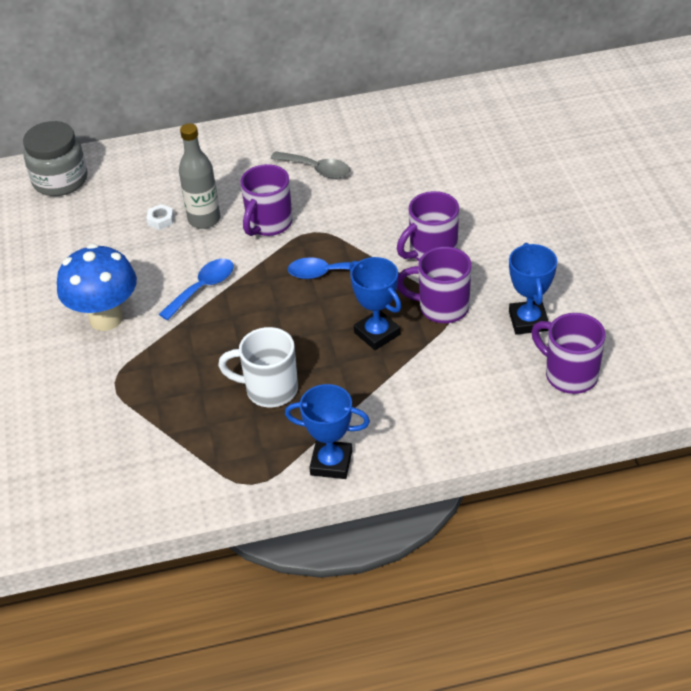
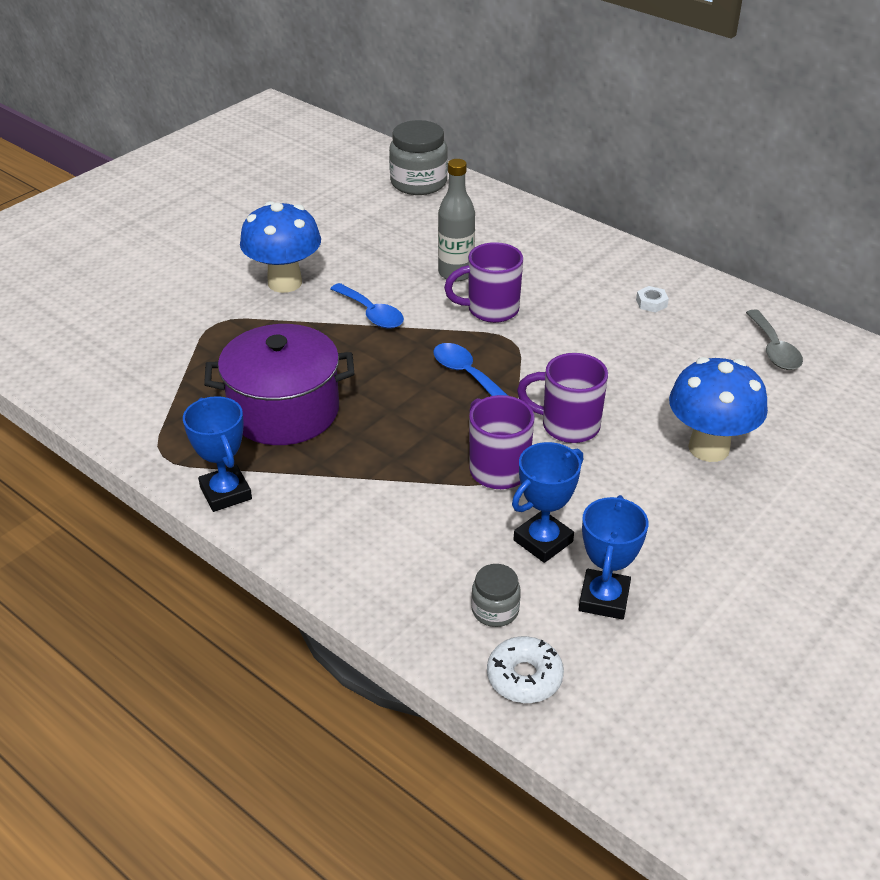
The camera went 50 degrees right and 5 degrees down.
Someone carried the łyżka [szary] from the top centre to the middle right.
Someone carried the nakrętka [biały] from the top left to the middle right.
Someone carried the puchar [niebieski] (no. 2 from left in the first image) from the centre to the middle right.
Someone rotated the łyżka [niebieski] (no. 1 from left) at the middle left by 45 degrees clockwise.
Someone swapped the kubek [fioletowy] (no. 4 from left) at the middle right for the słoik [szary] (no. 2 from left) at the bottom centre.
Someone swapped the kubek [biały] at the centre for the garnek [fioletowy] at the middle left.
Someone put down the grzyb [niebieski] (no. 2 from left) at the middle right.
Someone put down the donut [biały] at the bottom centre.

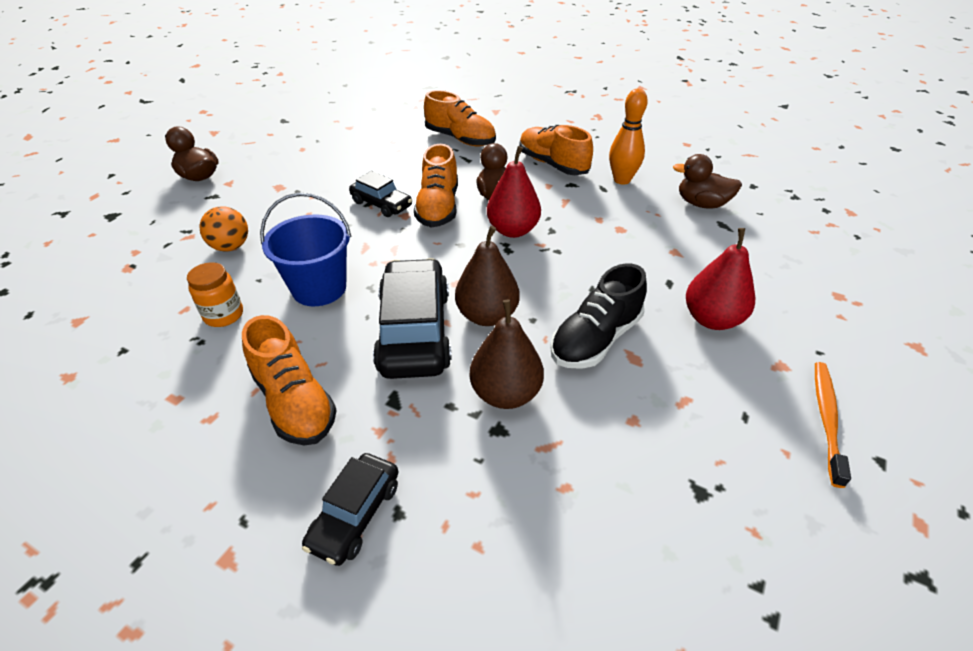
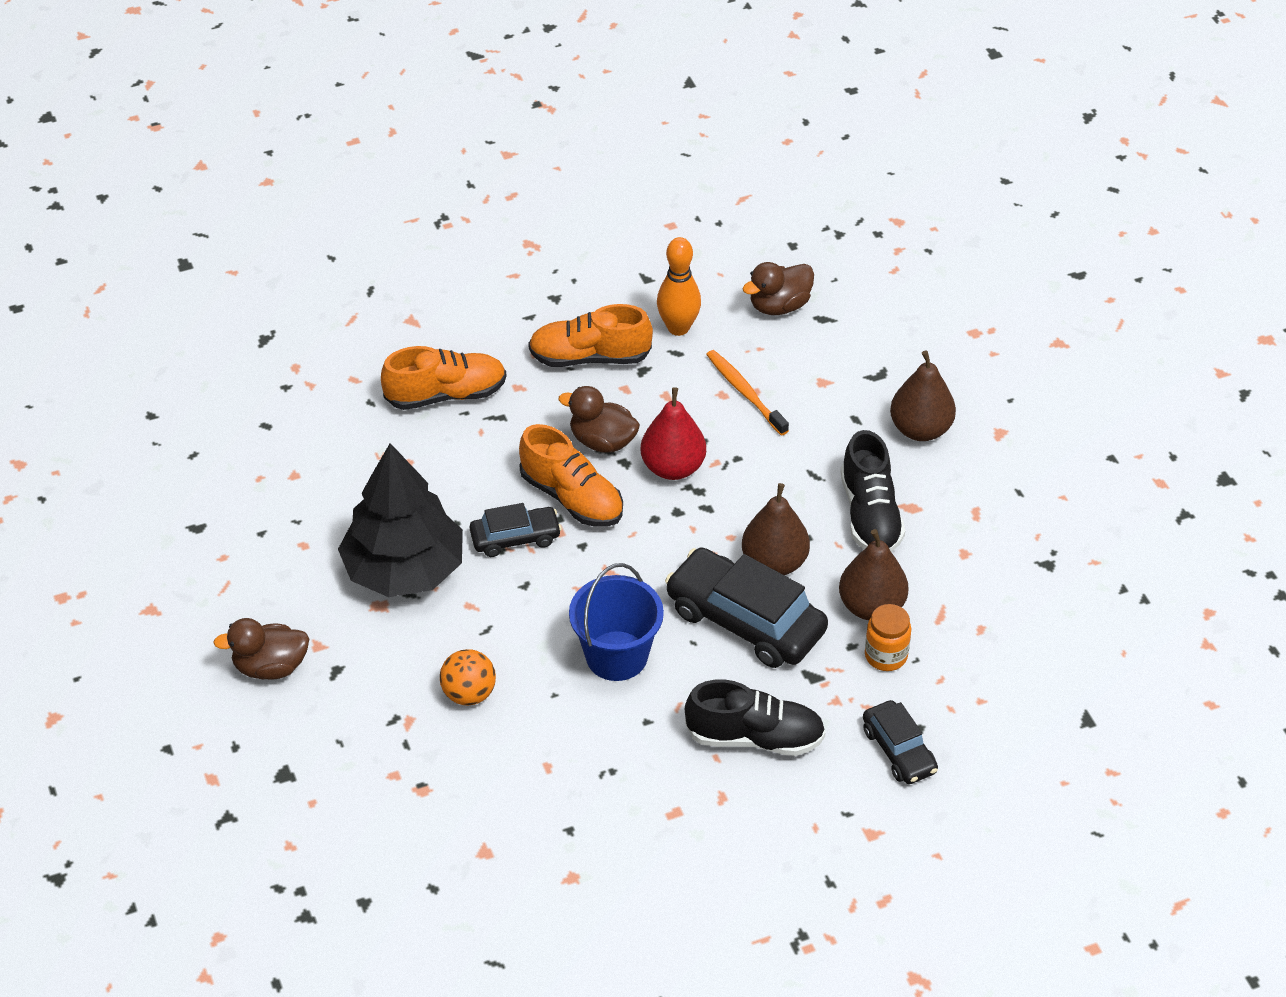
The camera went 50 degrees left and 5 degrees up.
Someone repainted the gruszka [czerwony] (no. 2 from left) at the middle right, which became the gruszka [brązowy] (no. 3 from left) at the middle right.
Someone carried the słoik [pomarańczowy] from the middle left to the middle right.
Someone repainted the but [pomarańczowy] (no. 1 from left) at the middle left, which became the but [czarny] (no. 1 from left) at the bottom centre.
Someone carried the szczoteczka do zębów [pomarańczowy] from the middle right to the centre.
Someone put down the drzewko [czarny] at the middle left.

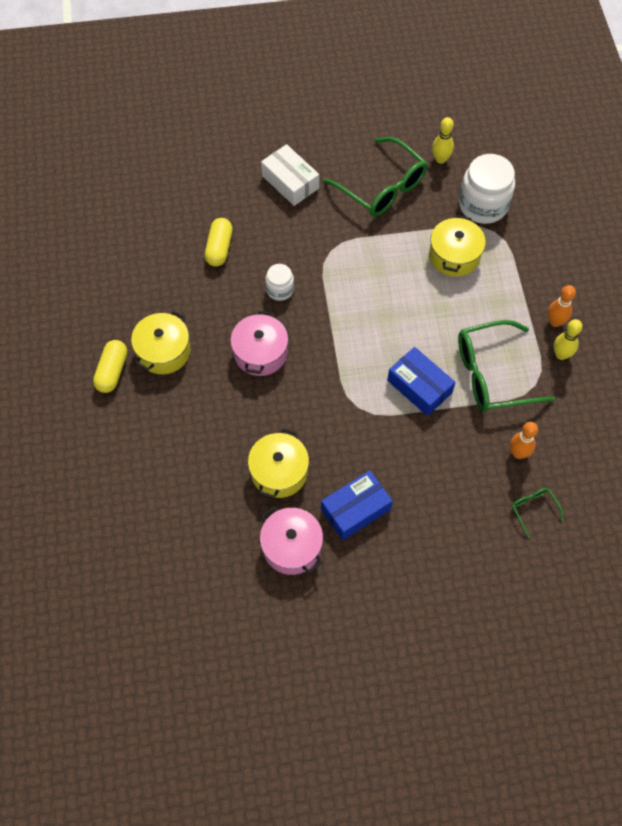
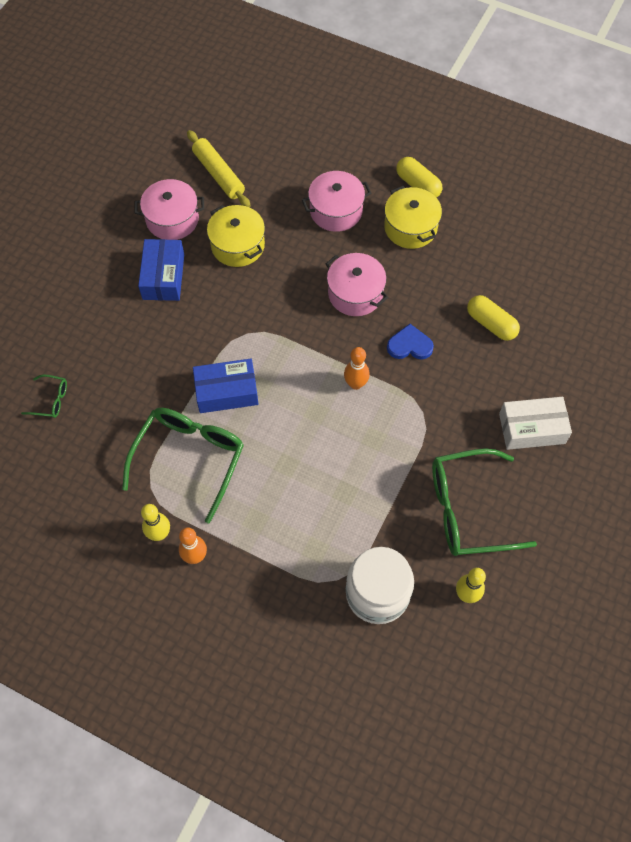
The camera went 125 degrees right and 0 degrees up.
Someone took away the garnek [żółty] (no. 3 from left) at the top right.
Someone swapped the słoik [biały] (no. 1 from left) at the centre for the serce [niebieski] at the centre.
Someone carried the kręgiel [pomarańczowy] (no. 1 from left in the first image) from the middle right to the centre.
Someone put down the wałek do ciasta [żółty] at the top centre.
Someone put down the garnek [różowy] (no. 2 from left) at the top centre.

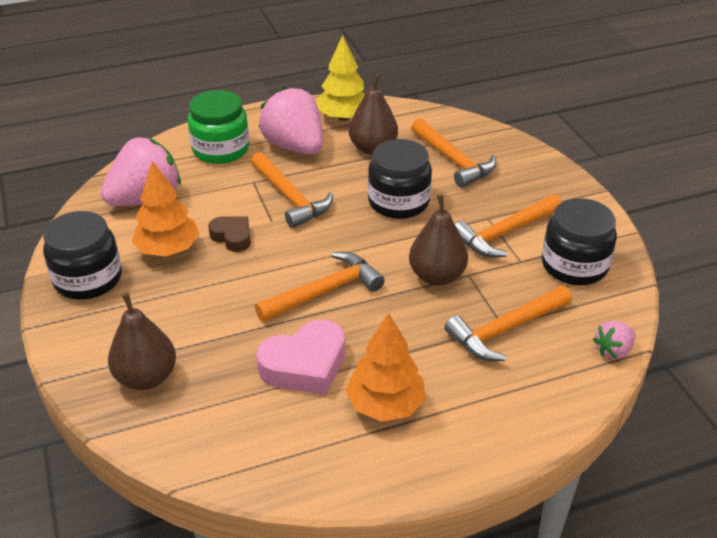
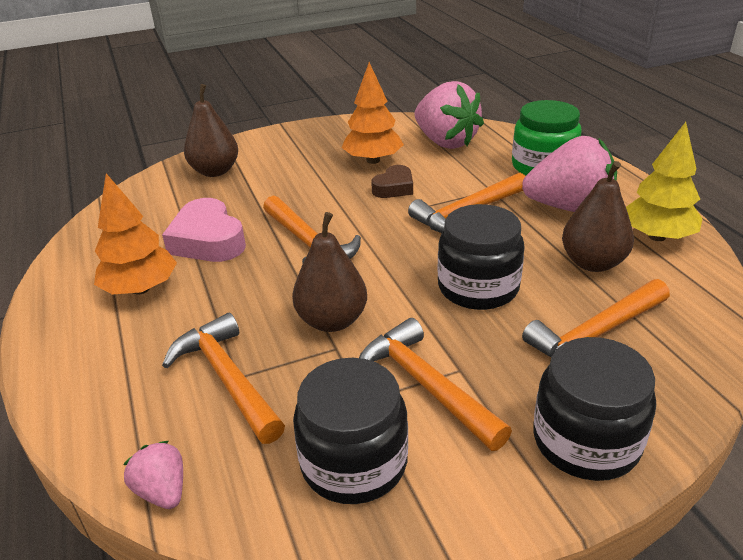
The camera went 90 degrees right and 5 degrees down.
Someone rotated the truskawka [różowy] (no. 2 from left in the first image) at the top centre by 45 degrees clockwise.
Someone carried the słoik [czarny] (no. 1 from left in the first image) from the middle left to the bottom right.

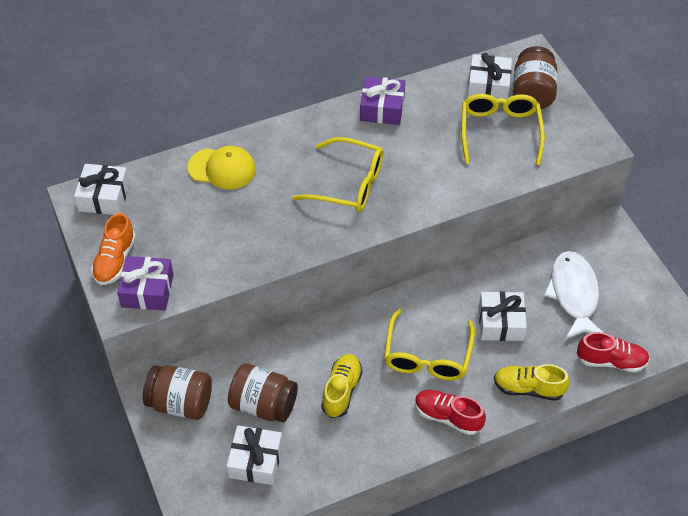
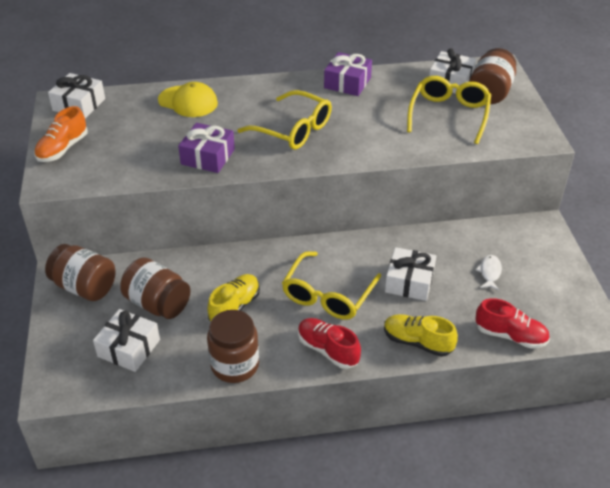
The camera went 15 degrees right and 10 degrees down.
Someone scaled the ryba [biały] at the middle right by 0.46.
Someone carried the prezent [fioletowy] (no. 1 from left) from the middle left to the top centre.
Someone put down the słoik [brązowy] (no. 3 from left) at the bottom centre.

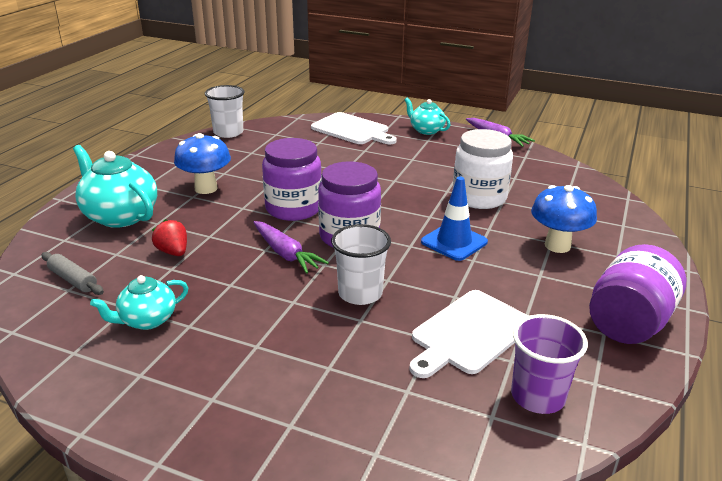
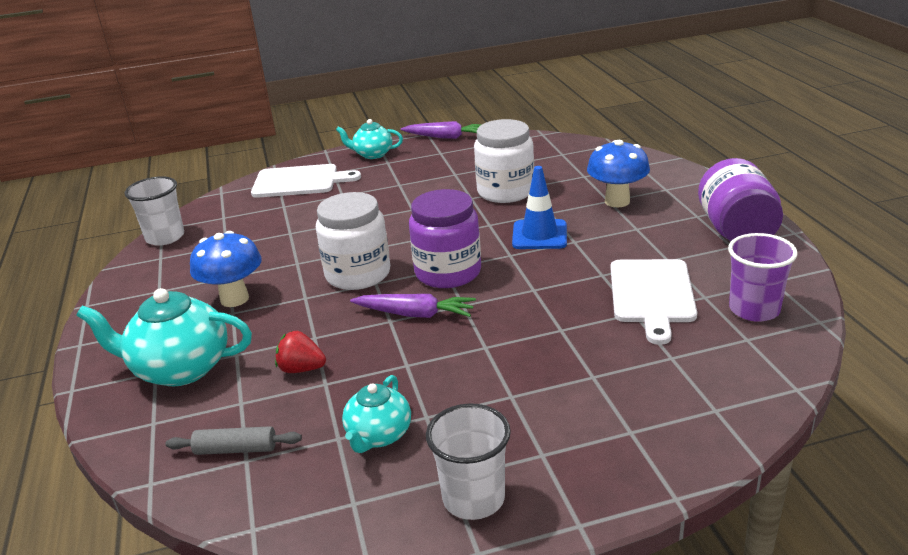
The camera went 35 degrees left and 0 degrees up.
Someone repainted the słoik [fioletowy] (no. 1 from left) at the centre, which became the słoik [biały] (no. 1 from left) at the centre.
Someone carried the szklanka [biały] (no. 2 from left) from the centre to the bottom centre.

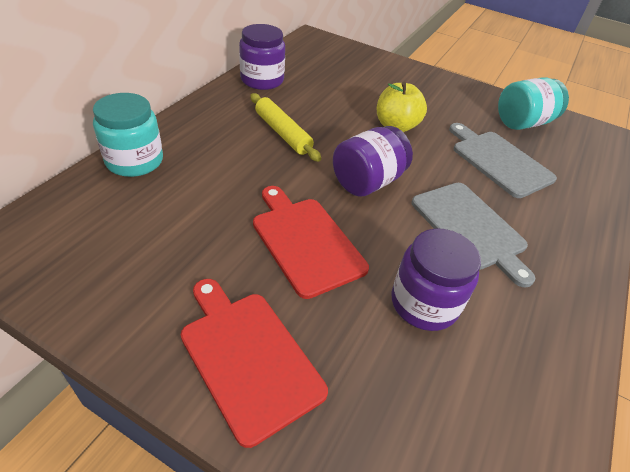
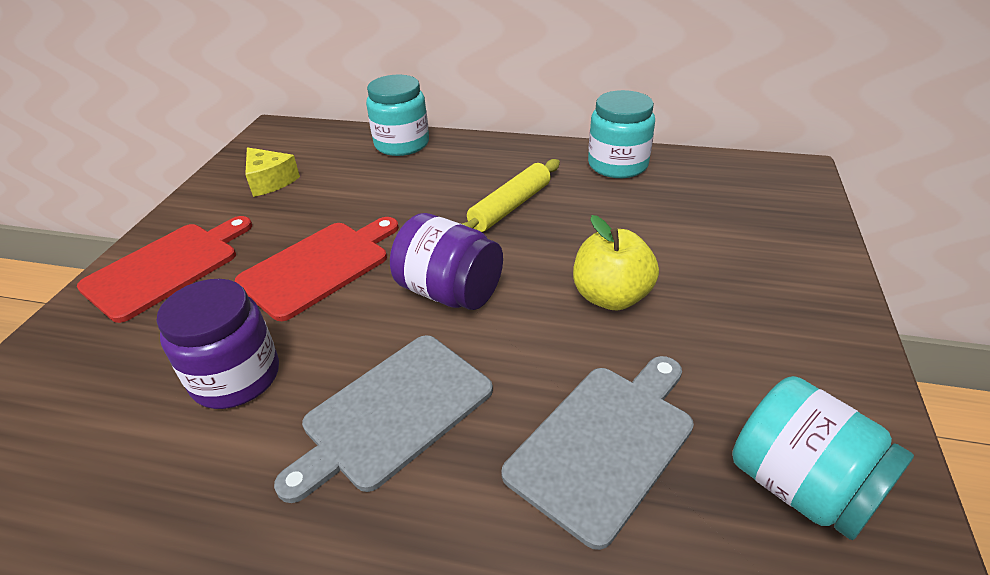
The camera went 80 degrees right and 5 degrees down.
Someone repainted the słoik [fioletowy] (no. 1 from left) at the top centre, which became the słoik [turkusowy] (no. 2 from left) at the top centre.
Someone put down the ser [żółty] at the top left.

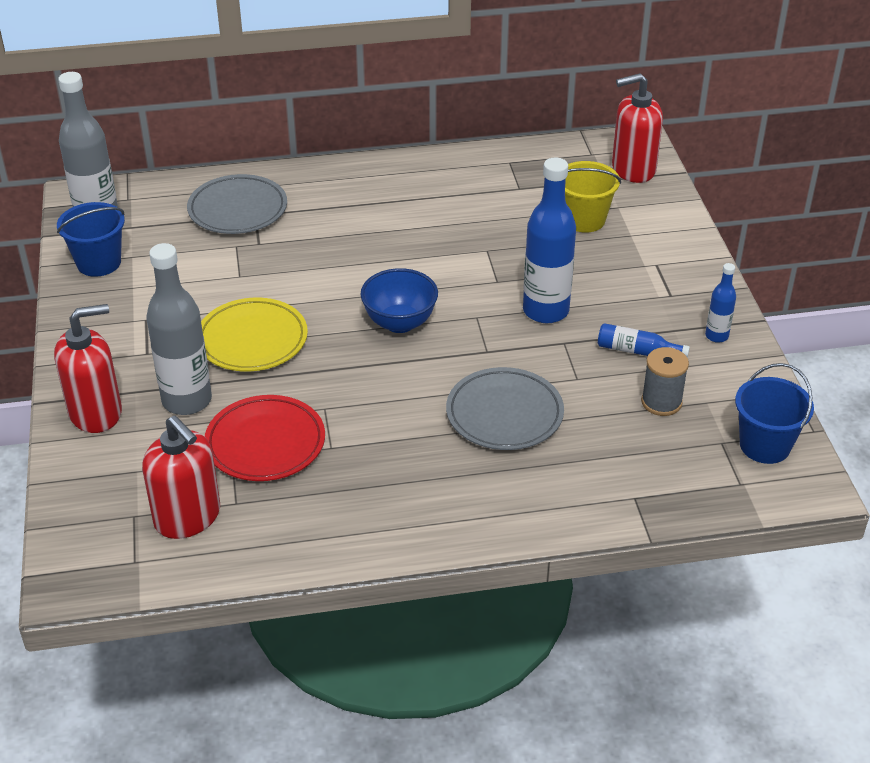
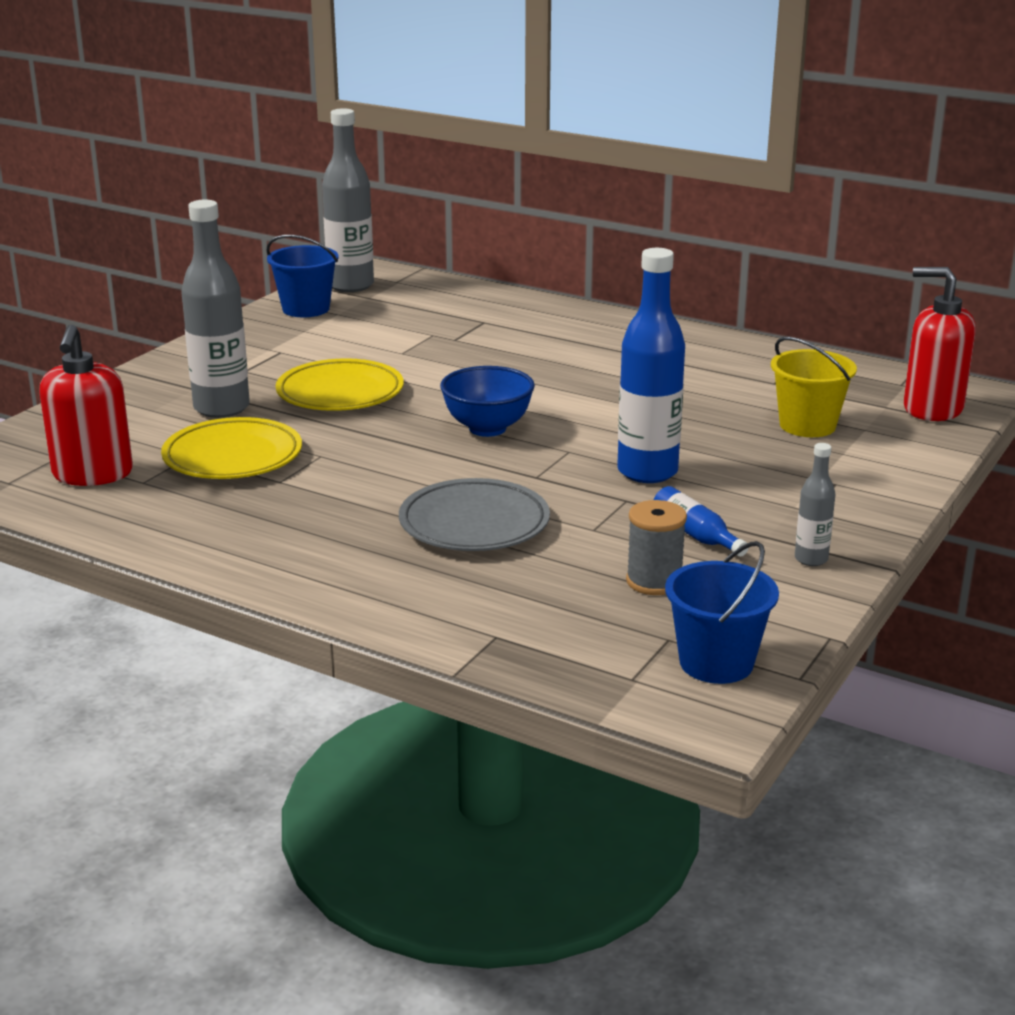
The camera went 40 degrees right and 15 degrees down.
Someone took away the talerz [szary] (no. 1 from left) at the top left.
Someone repainted the butelka [niebieski] (no. 3 from left) at the middle right, which became the butelka [szary] (no. 3 from left) at the middle right.
Someone took away the dozownik mydła [czerwony] (no. 1 from left) at the middle left.
Someone repainted the talerz [czerwony] at the middle left, which became the talerz [żółty] (no. 1 from left) at the middle left.

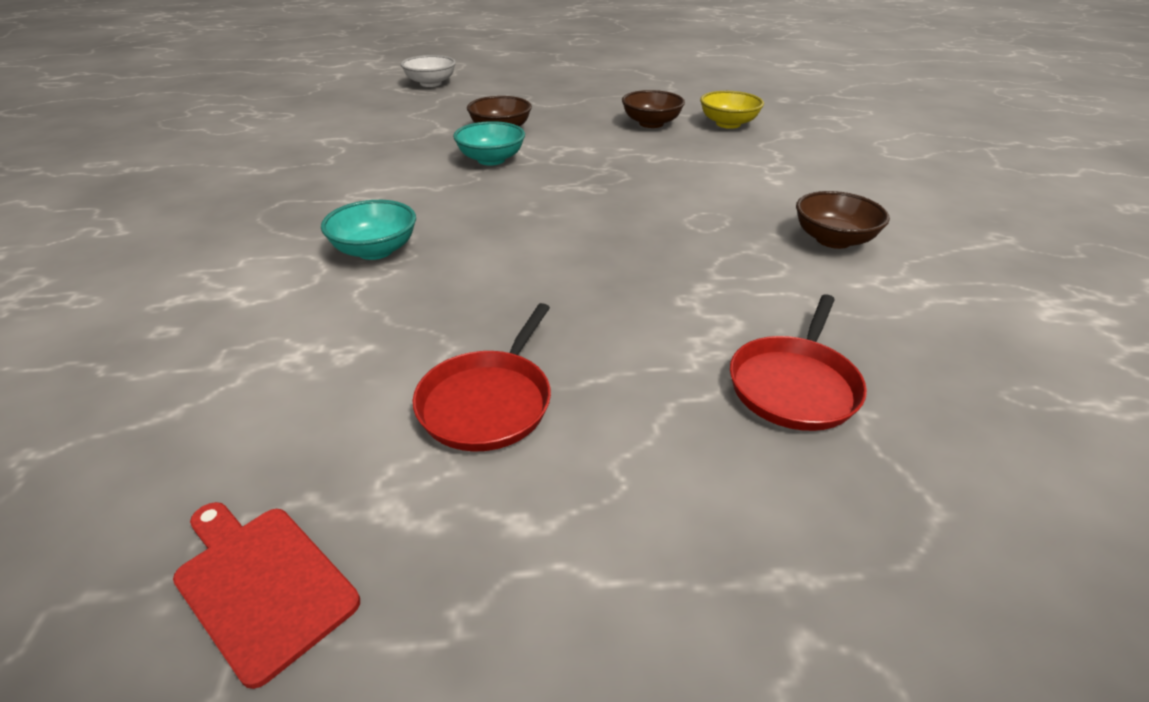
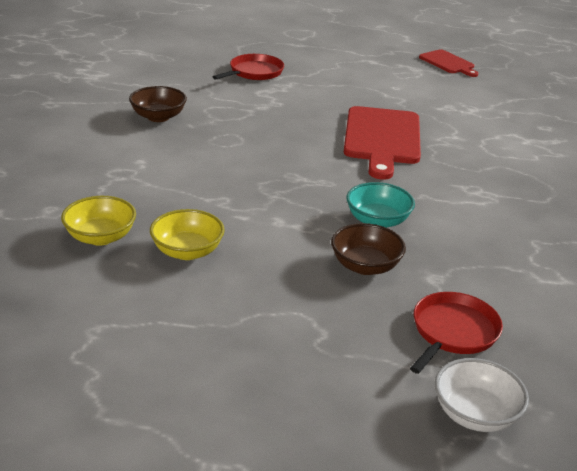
The camera went 170 degrees left and 5 degrees down.
Someone repainted the miska [brązowy] (no. 2 from left) at the top centre, which became the miska [żółty] (no. 2 from left) at the middle left.
Someone took away the miska [turkusowy] (no. 1 from left) at the top left.
Someone carried the patelnia [czerwony] (no. 1 from left in the first image) from the centre to the bottom right.
Someone put down the deska do krojenia [czerwony] (no. 1 from left) at the top centre.

